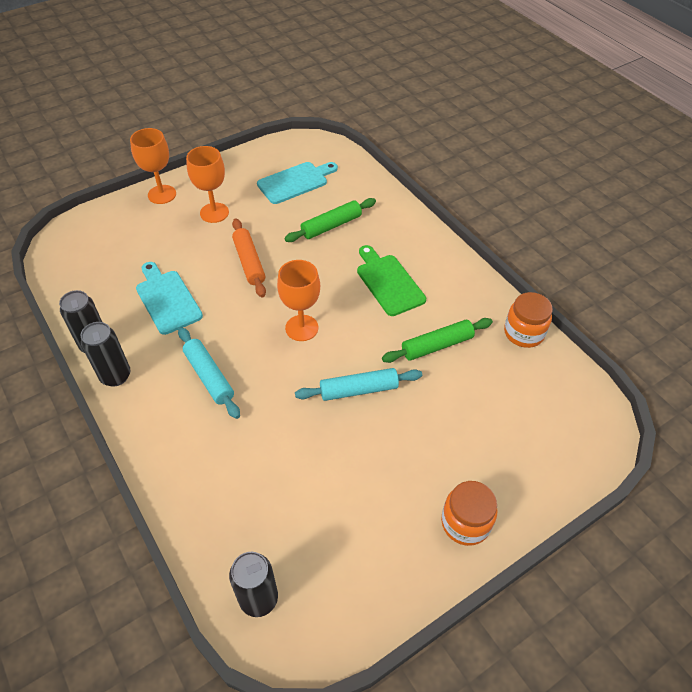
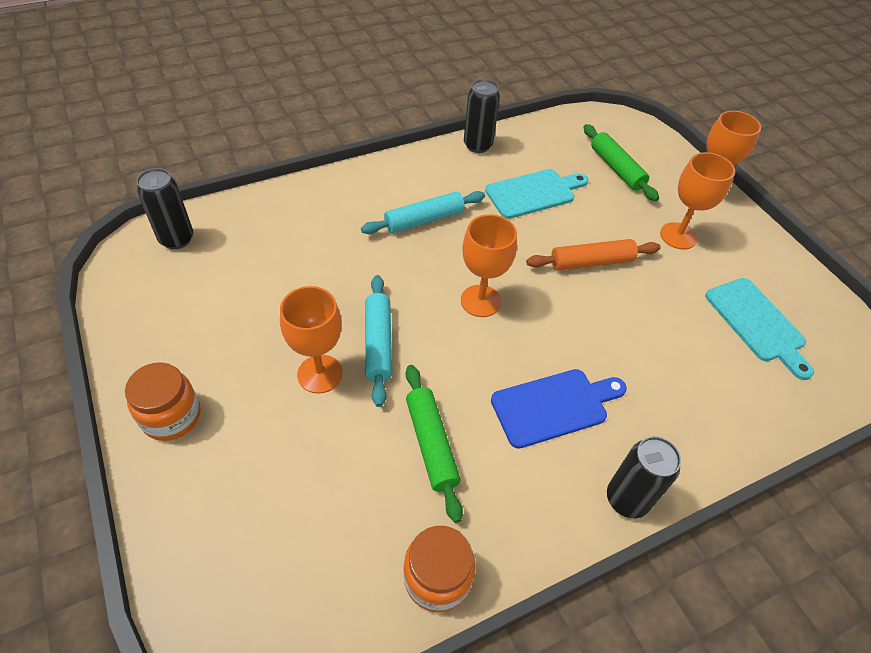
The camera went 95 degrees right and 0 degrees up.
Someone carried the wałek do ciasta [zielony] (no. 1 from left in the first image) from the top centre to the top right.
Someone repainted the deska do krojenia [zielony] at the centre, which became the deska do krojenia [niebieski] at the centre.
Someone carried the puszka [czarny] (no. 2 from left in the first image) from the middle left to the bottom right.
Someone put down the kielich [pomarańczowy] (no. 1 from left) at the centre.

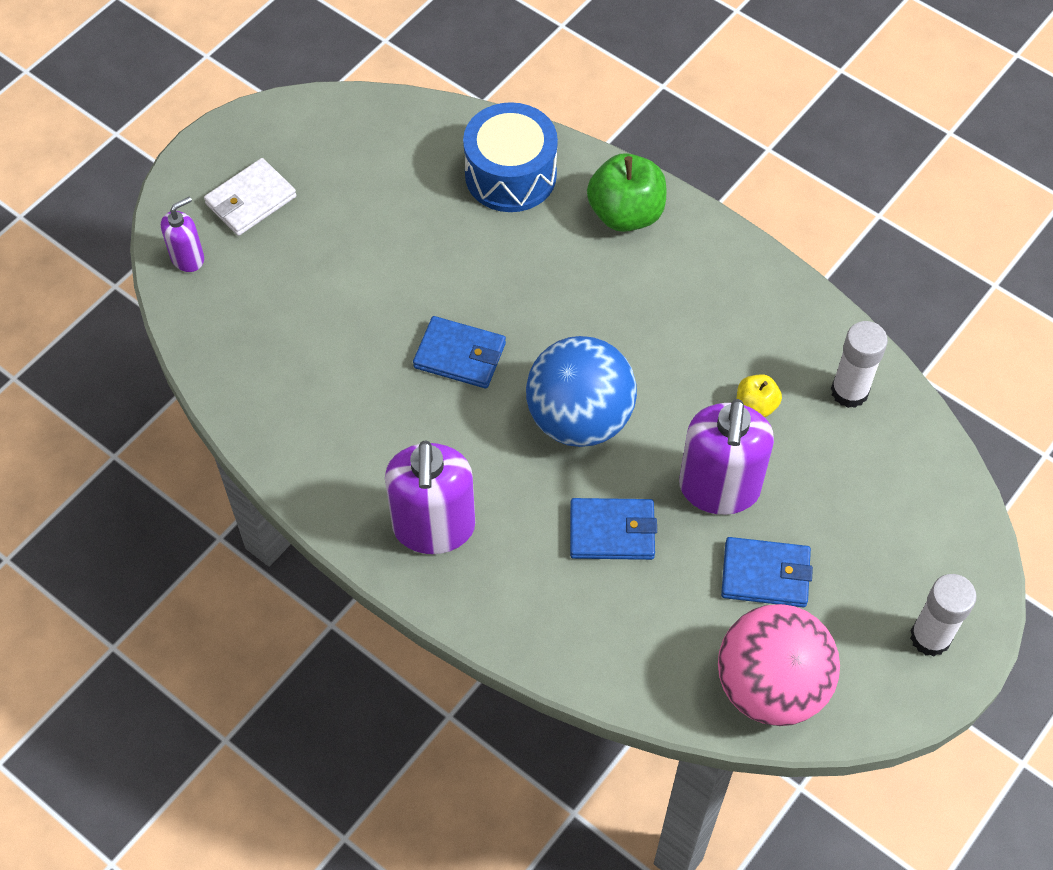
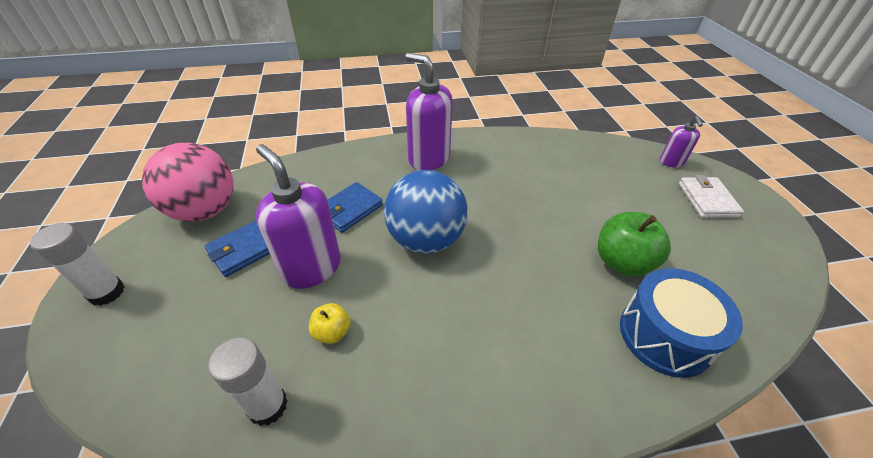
The camera went 130 degrees right and 15 degrees down.
Someone carried the jabłko [zielony] from the top centre to the middle right.
Someone took away the portfel [niebieski] (no. 1 from left) at the centre.

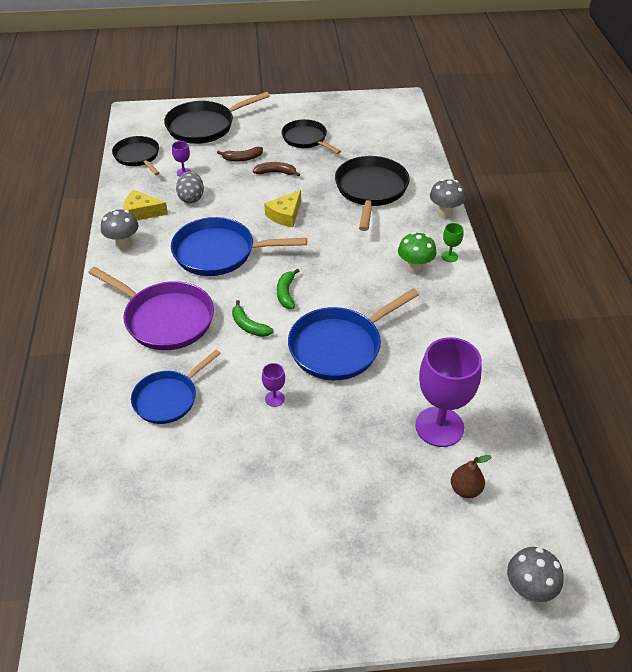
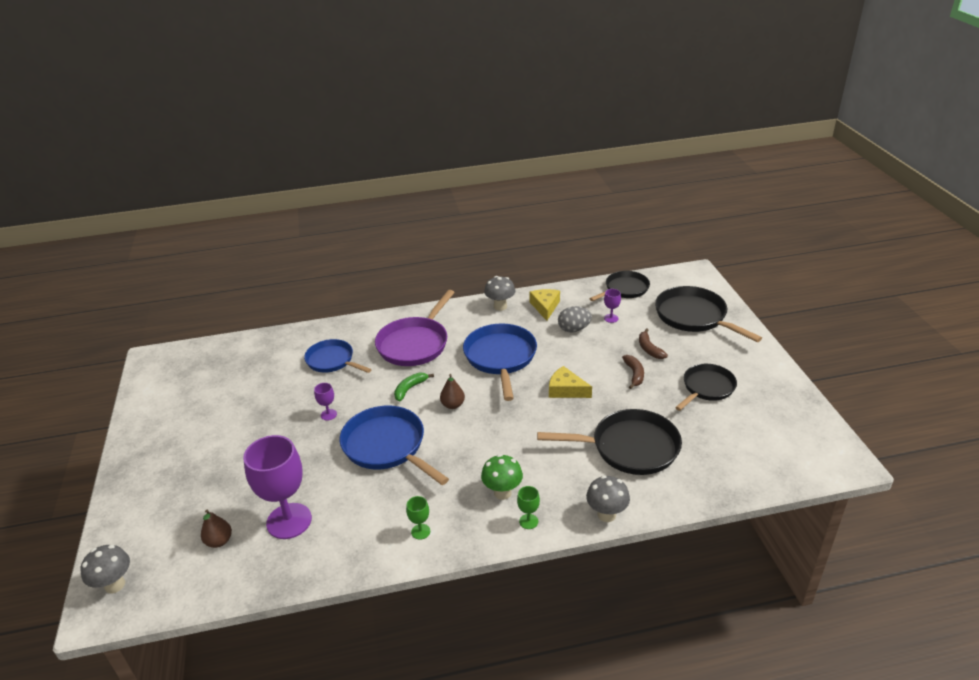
The camera went 85 degrees right and 10 degrees down.
Someone swapped the banan [zielony] (no. 2 from left) at the centre for the gruszka [brązowy] (no. 2 from left) at the centre.
Someone put down the kielich [zielony] (no. 1 from left) at the bottom centre.

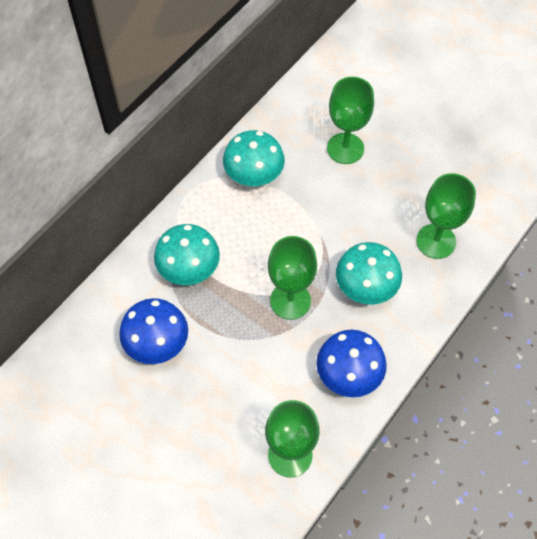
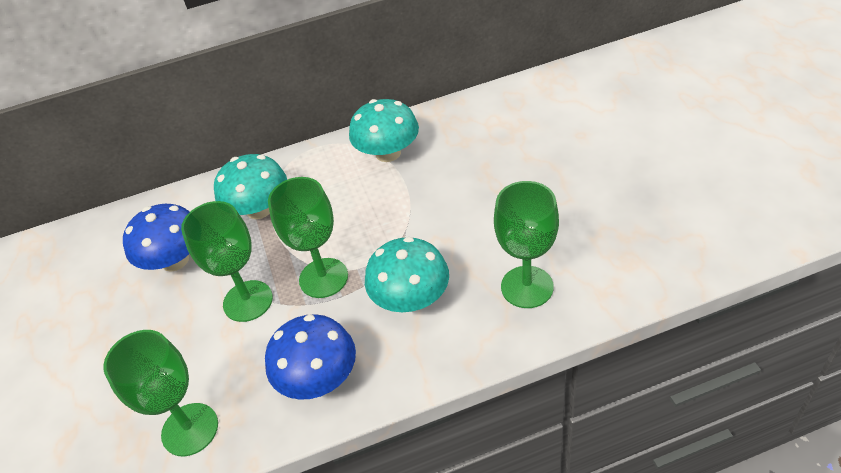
The camera went 40 degrees right and 15 degrees down.
Someone carried the kielich [zielony] (no. 3 from left in the first image) from the top centre to the middle left.

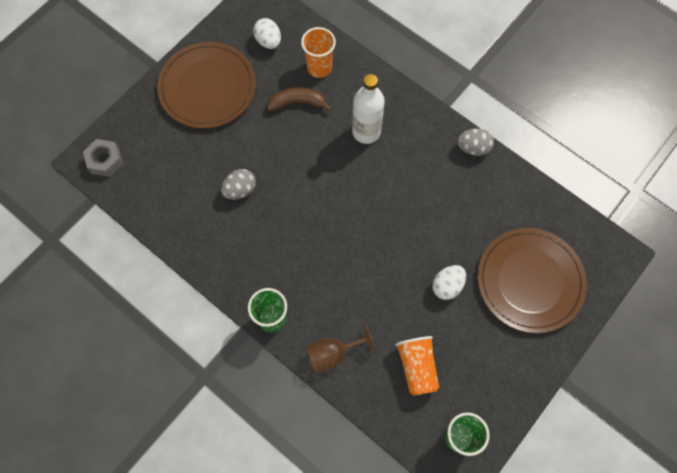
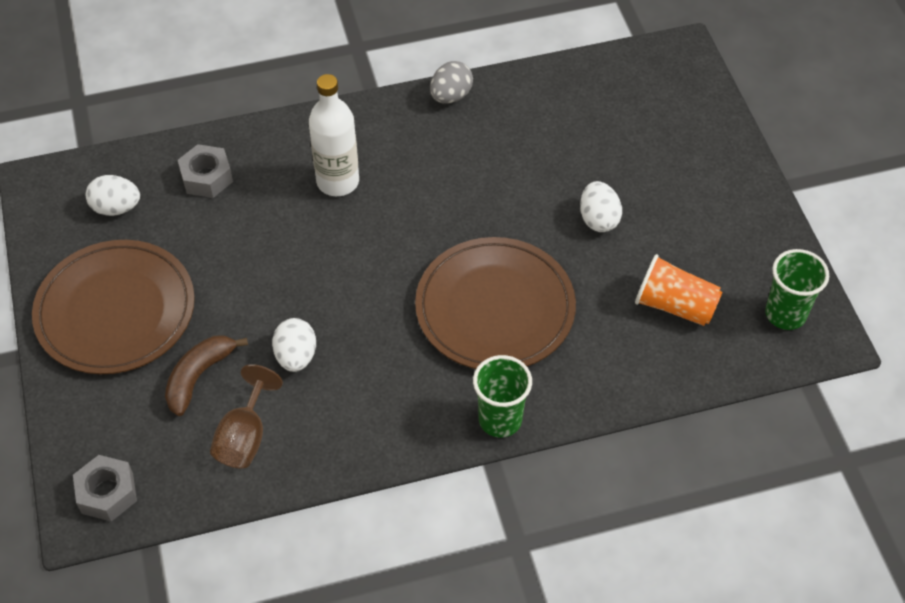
The camera went 55 degrees left and 15 degrees down.
Someone swapped the szklanka [pomarańczowy] (no. 1 from left) at the top centre for the nakrętka [szary] (no. 2 from left) at the top left.
Someone carried the banan [brązowy] from the top centre to the middle left.
Someone repainted the jajko [szary] (no. 1 from left) at the centre, which became the jajko [biały] (no. 2 from left) at the middle left.
Someone carried the talerz [brązowy] (no. 2 from left) from the middle right to the centre.
Someone carried the kielich [brązowy] from the bottom centre to the bottom left.

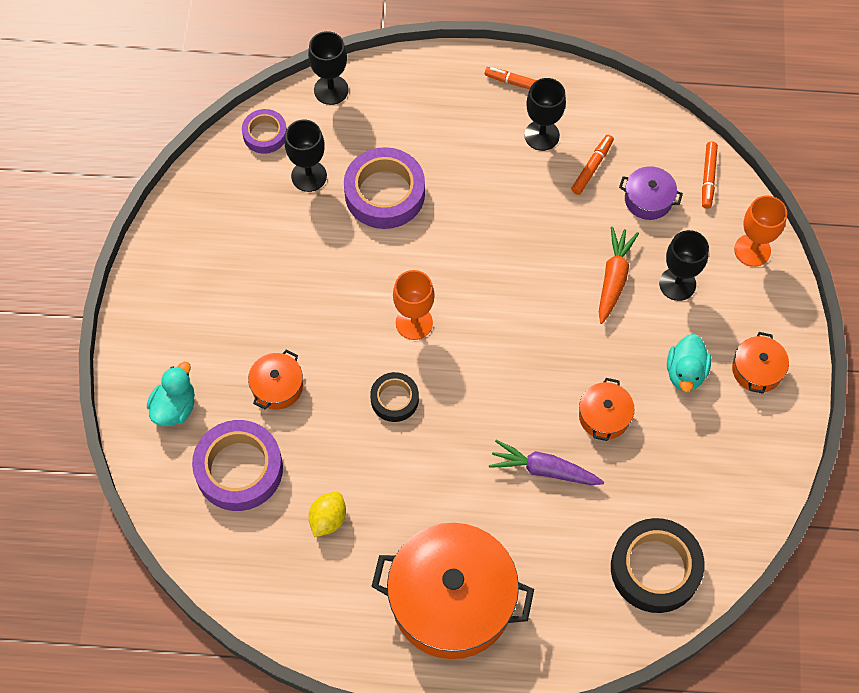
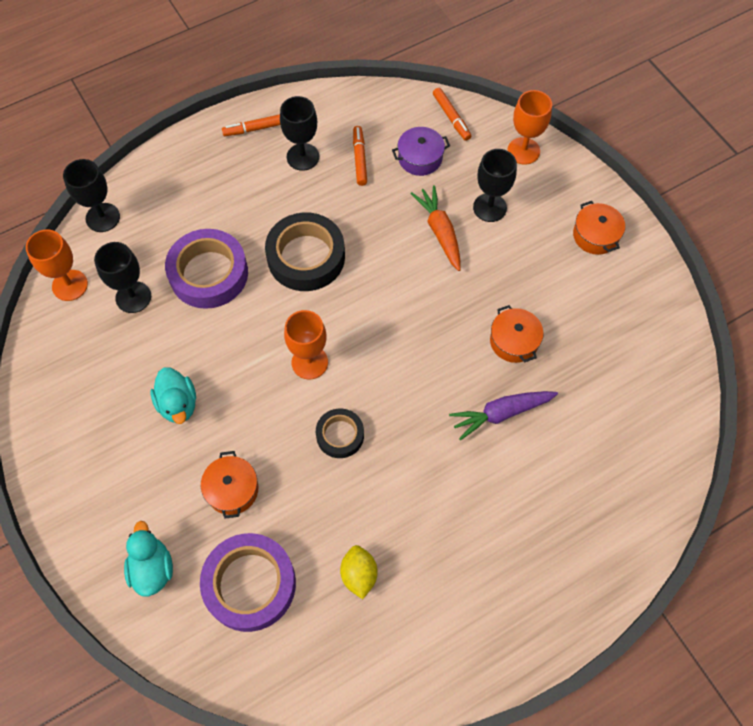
The camera went 35 degrees left and 0 degrees up.
Someone swapped the taśma klejąca [fioletowy] (no. 2 from left) at the top left for the kielich [pomarańczowy] (no. 1 from left) at the middle left.
Someone carried the kaczka [turkusowy] (no. 2 from left) from the middle right to the middle left.
Someone carried the taśma klejąca [czarny] (no. 2 from left in the first image) from the bottom right to the centre.
Someone took away the garnek [pomarańczowy] (no. 2 from left) at the bottom centre.

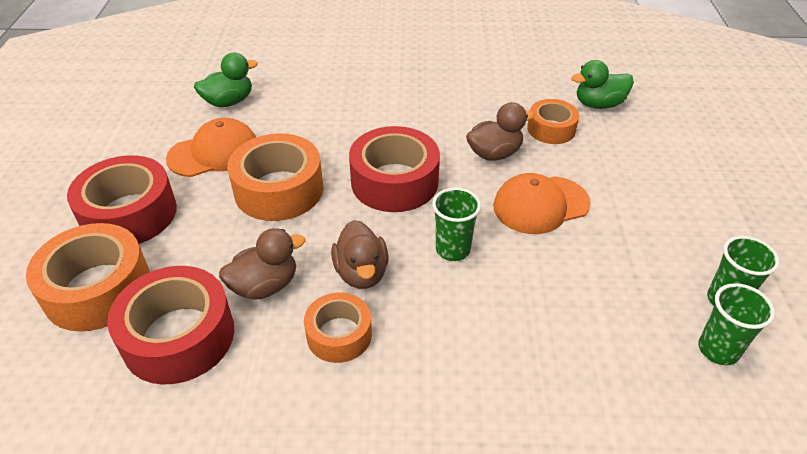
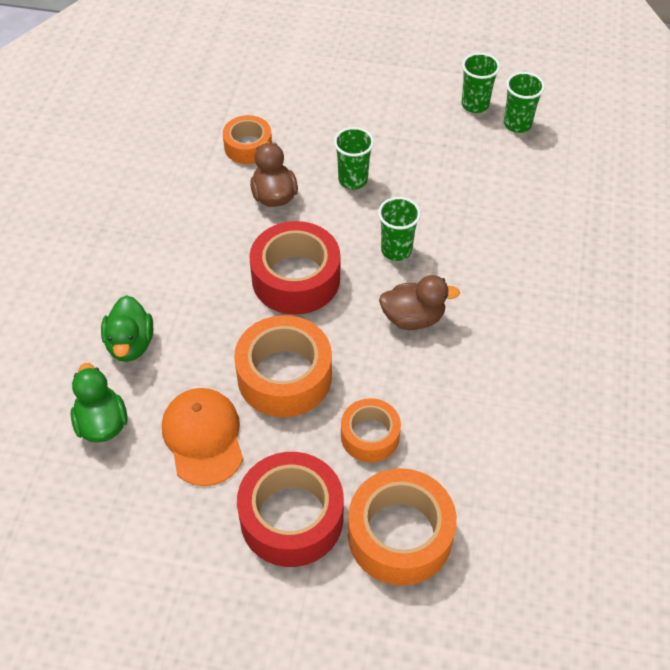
The camera went 80 degrees left and 10 degrees up.
Someone carried the kaczka [zielony] (no. 2 from left) from the top right to the middle left.
Someone swapped the czapka [pomarańczowy] (no. 2 from left) at the middle right for the szklanka [zielony] (no. 1 from left) at the top centre.
Someone took away the kaczka [brązowy] (no. 1 from left) at the middle left.
Someone took away the taśma klejąca [czerwony] (no. 2 from left) at the bottom left.
Someone carried the taśma klejąca [pomarańczowy] (no. 3 from left) from the bottom centre to the centre.

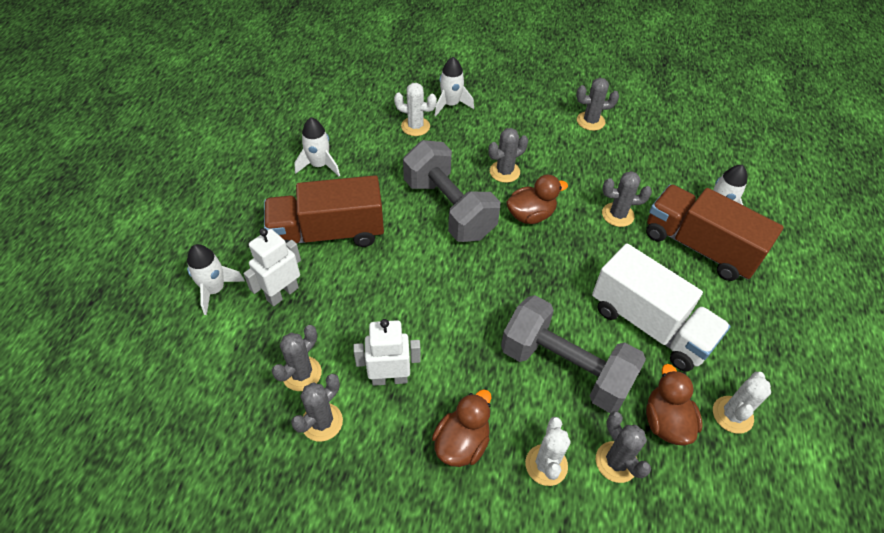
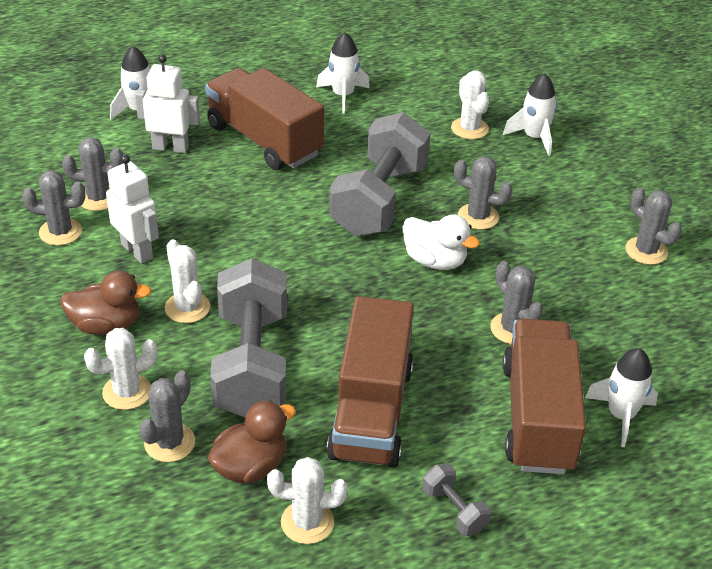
The camera went 55 degrees right and 10 degrees down.
Someone repainted the kaczka [brązowy] (no. 2 from left) at the centre, which became the kaczka [biały] at the centre.
Someone repainted the ciężarówka [biały] at the middle right, which became the ciężarówka [brązowy] (no. 2 from left) at the bottom centre.
Someone put down the kaktus [biały] (no. 2 from left) at the middle left.
Someone put down the hantel [szary] (no. 3 from left) at the bottom centre.

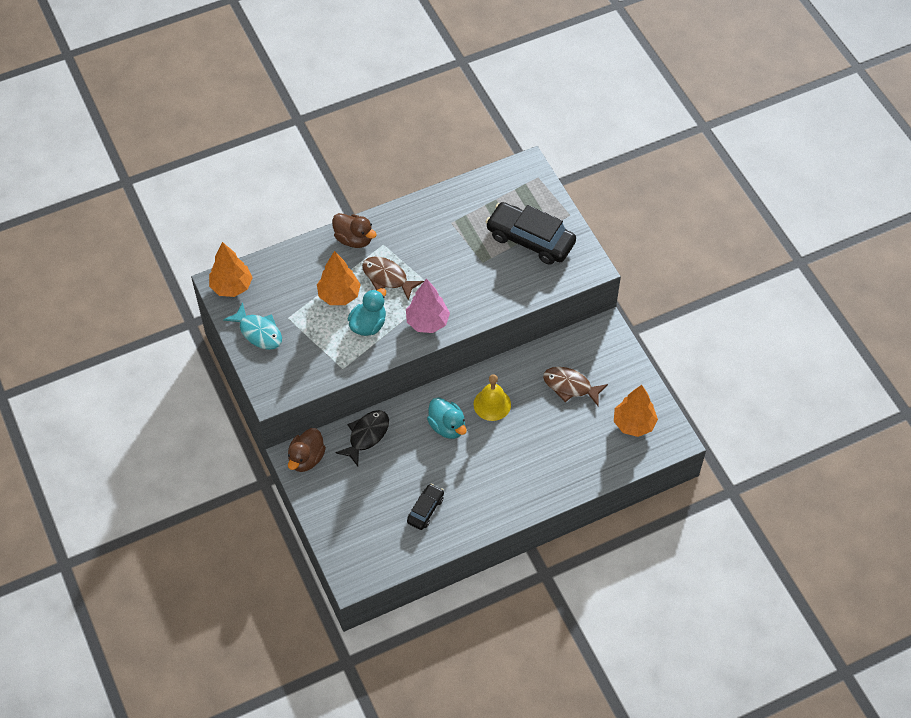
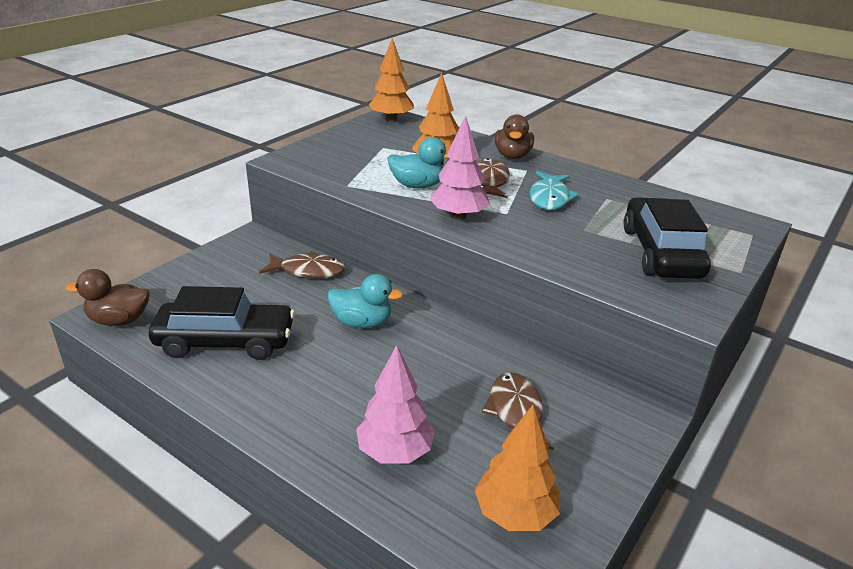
The camera went 60 degrees right and 25 degrees down.
Someone carried the ryba [turkusowy] from the middle left to the centre.
Someone took away the dzwonek [żółty] at the centre.
Someone rotated the kaczka [turkusowy] (no. 2 from left in the first image) at the centre by 105 degrees counterclockwise.
Someone repainted the ryba [czarny] at the centre, which became the ryba [brązowy] (no. 1 from left) at the centre.
Someone carried the kaczka [brązowy] (no. 1 from left) from the centre to the middle left.
Someone scaled the samochód [czarny] (no. 1 from left) at the bottom centre by 1.93.
Someone put down the drzewko [różowy] (no. 1 from left) at the bottom centre.

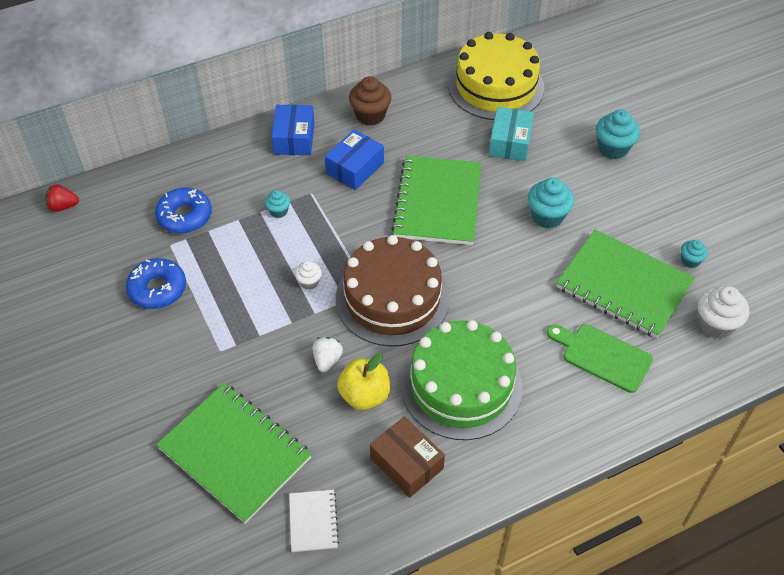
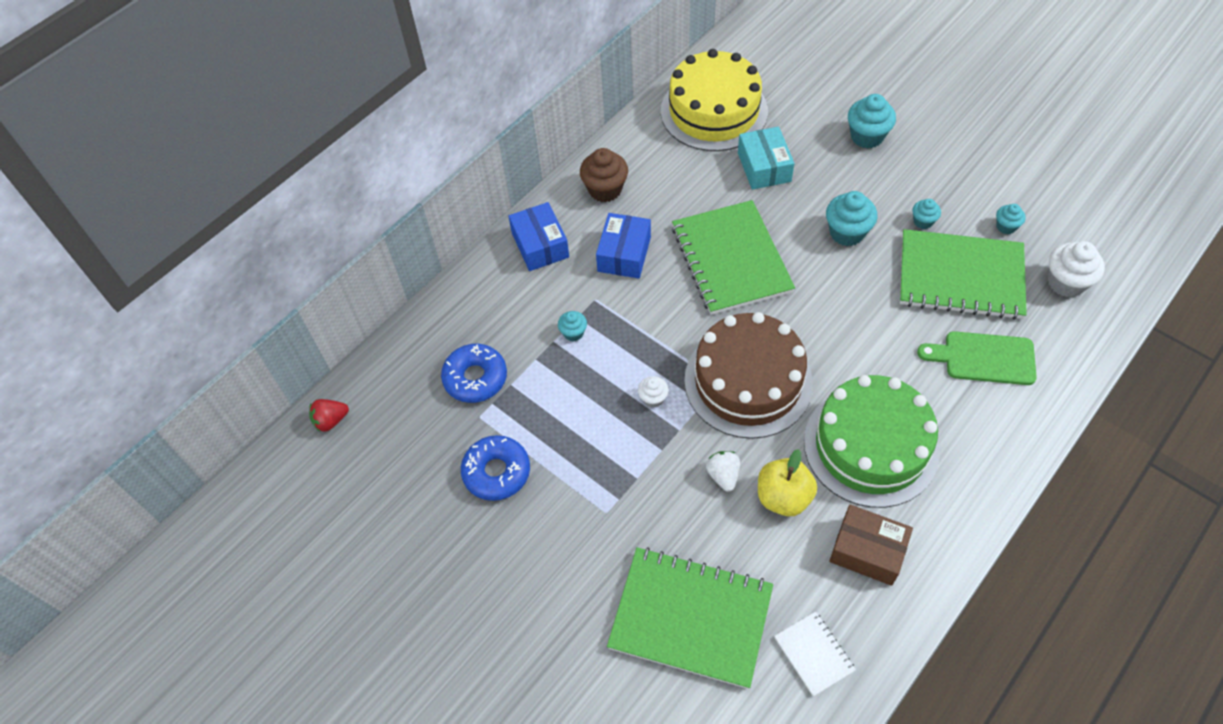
The camera went 20 degrees left and 5 degrees up.
Someone put down the muffinka [turkusowy] (no. 4 from left) at the top right.

